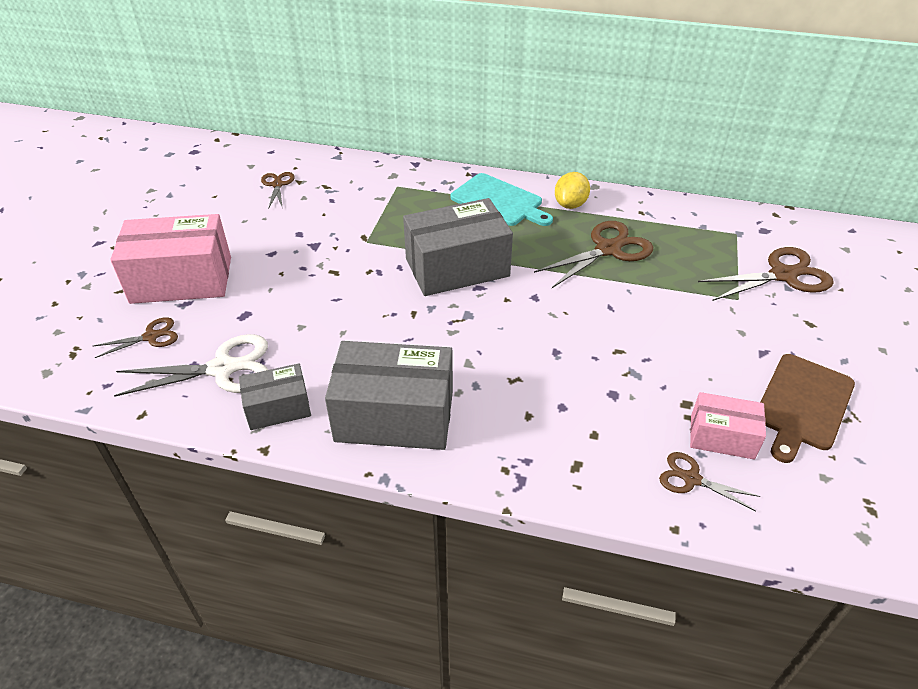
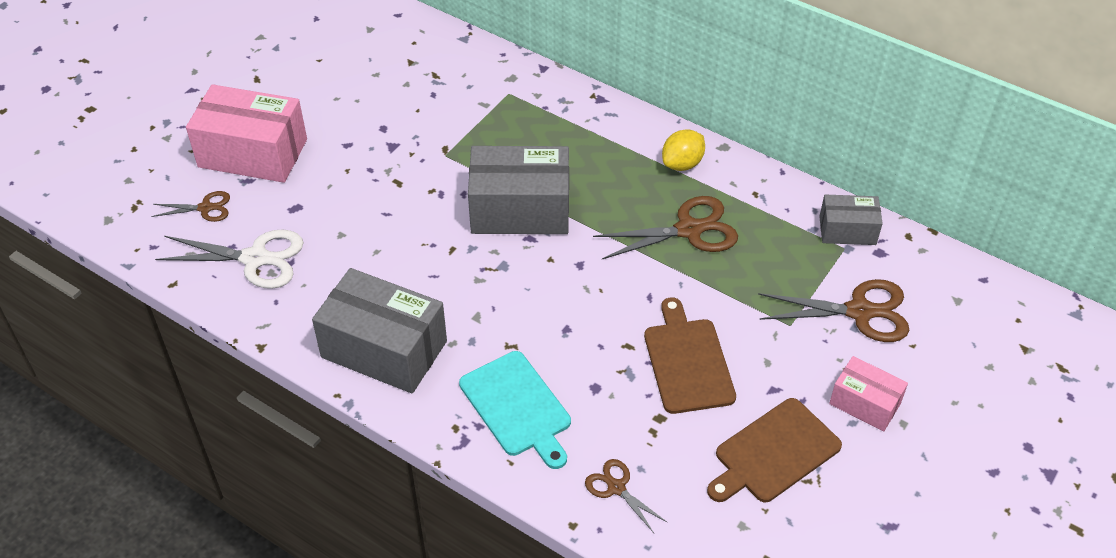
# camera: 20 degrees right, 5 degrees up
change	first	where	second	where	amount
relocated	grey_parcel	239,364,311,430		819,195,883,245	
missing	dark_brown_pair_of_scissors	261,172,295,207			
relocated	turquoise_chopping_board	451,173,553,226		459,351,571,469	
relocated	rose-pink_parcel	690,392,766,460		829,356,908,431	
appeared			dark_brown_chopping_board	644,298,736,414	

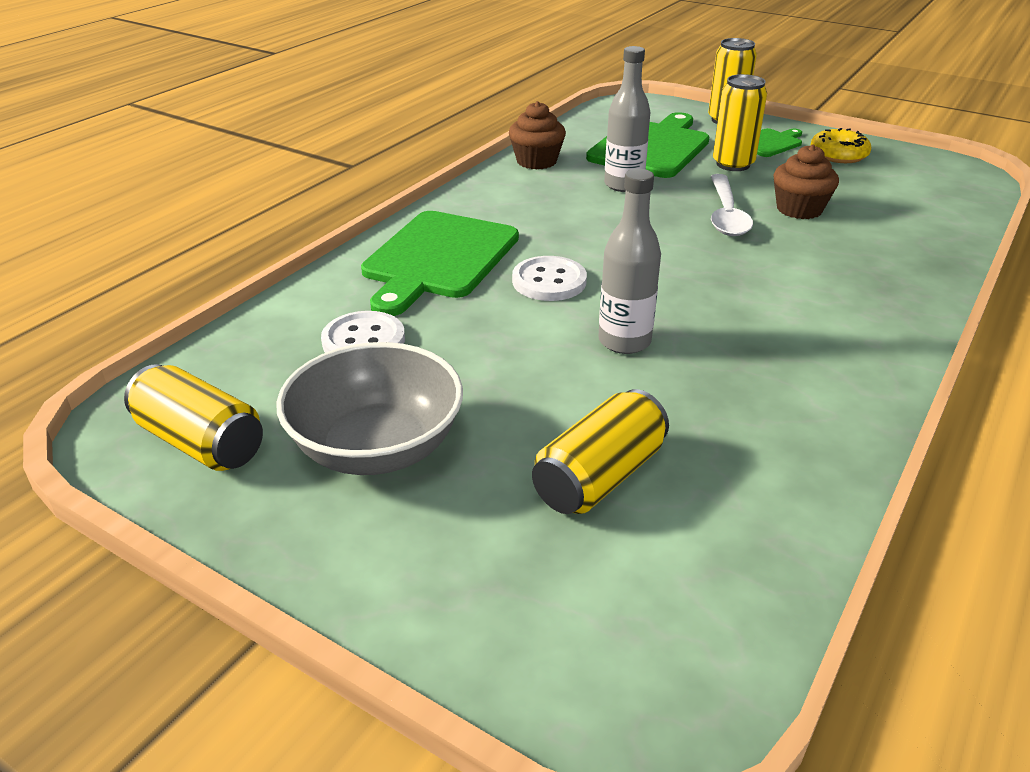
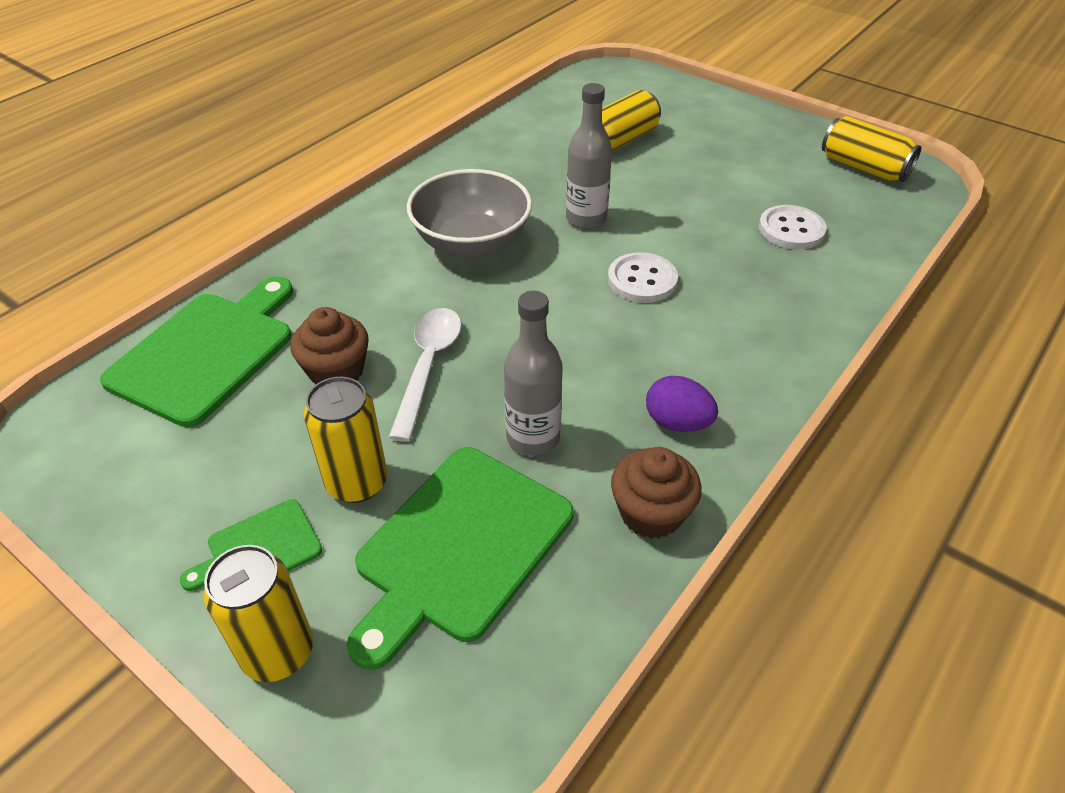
# camera: 175 degrees left, 10 degrees up
change	first	where	second	where	amount
relocated	grey_deep_dish	276,342,463,475		407,169,532,258	
relocated	emerald_chopping_board	361,211,519,316		100,277,293,427	
missing	golden_glazed_donut	810,128,871,163			
appeared			violet_egg_shape	646,376,718,432	

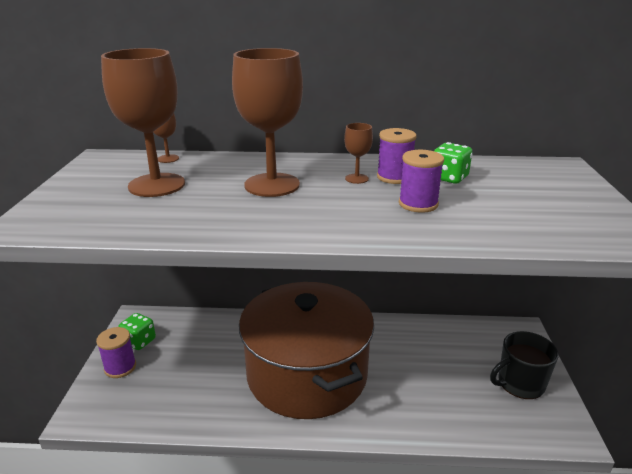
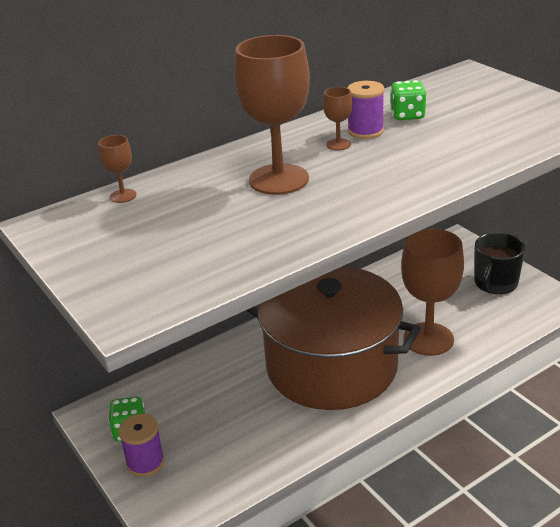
# camera: 35 degrees left, 5 degrees up
change	first	where	second	where	amount
relocated	dark_brown_chalice	101,48,185,197		401,229,464,356	
missing	violet_reel_of_thread	399,150,444,213			

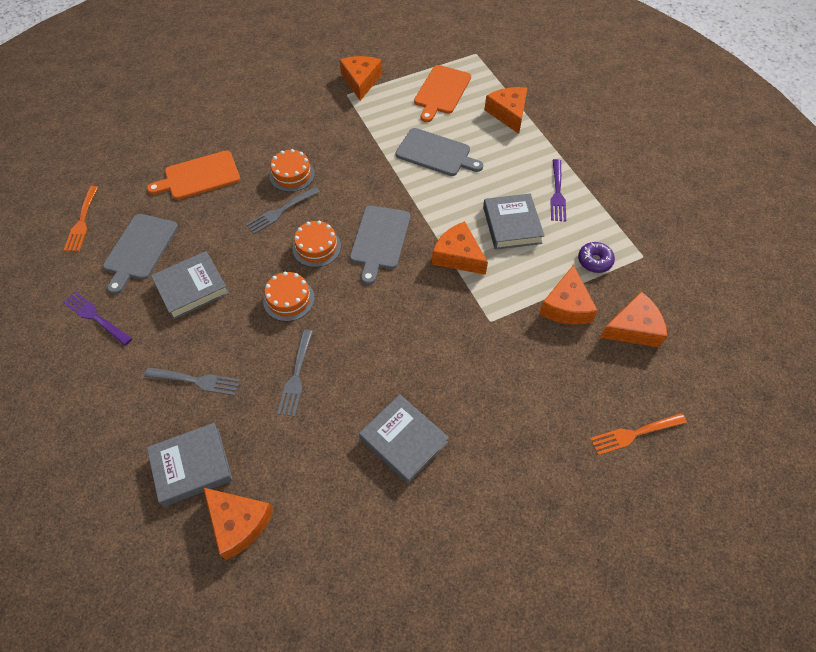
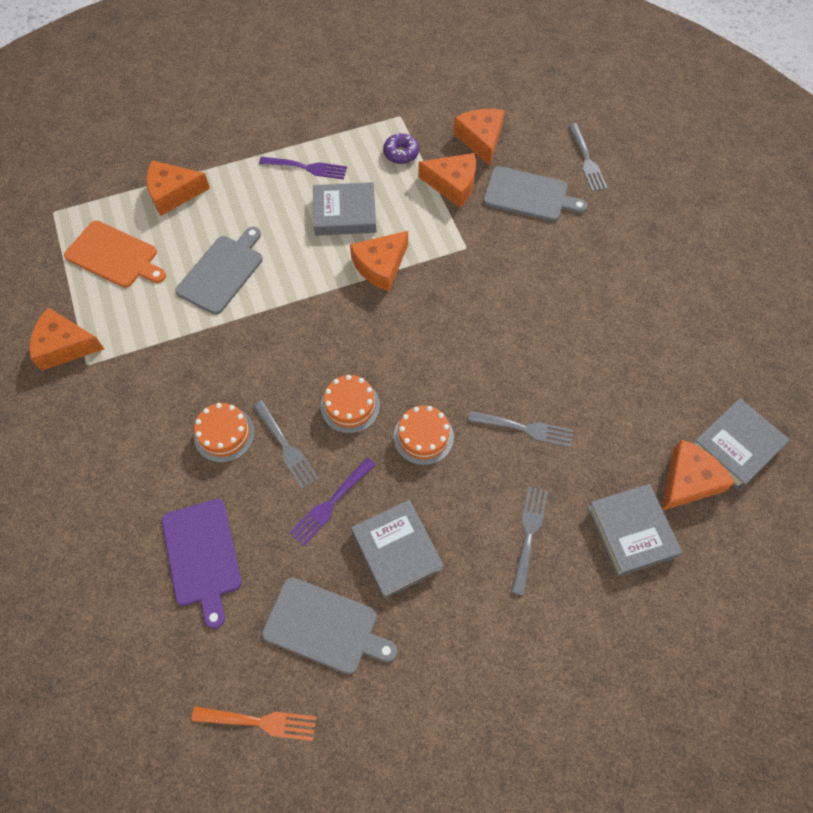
# camera: 85 degrees left, 5 degrees up
change	first	where	second	where	amount
relocated	violet_fork	63,291,132,346		289,458,376,546	
colour	bright_orange_chopping_board	147,151,240,200	violet_chopping_board	162,499,242,629	
relocated	grey_chopping_board	350,205,410,285		483,166,587,222	
relocated	grey_hardcover	359,394,449,484		693,398,790,490	
colour	bright_orange_fork	590,413,687,455	grey_fork	568,123,607,192	

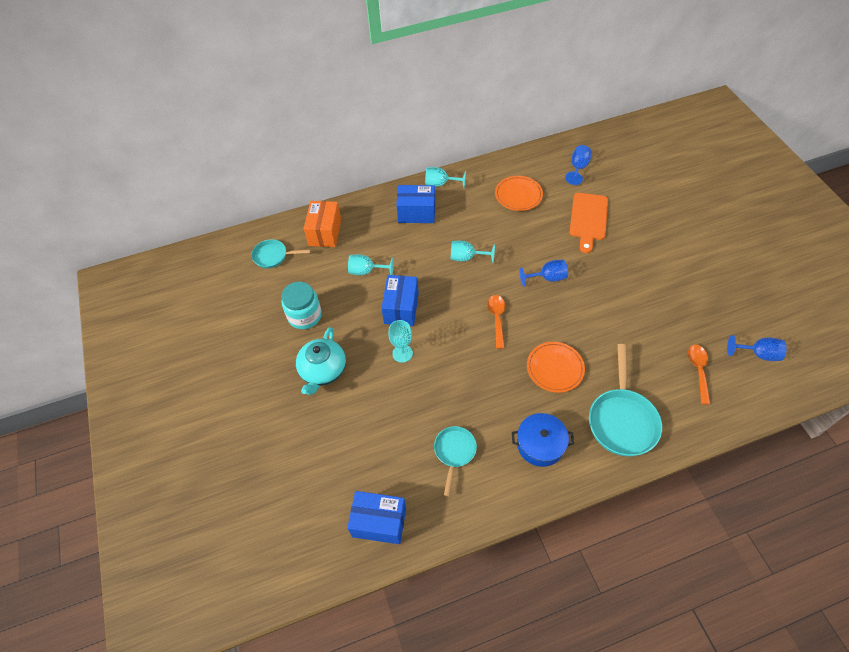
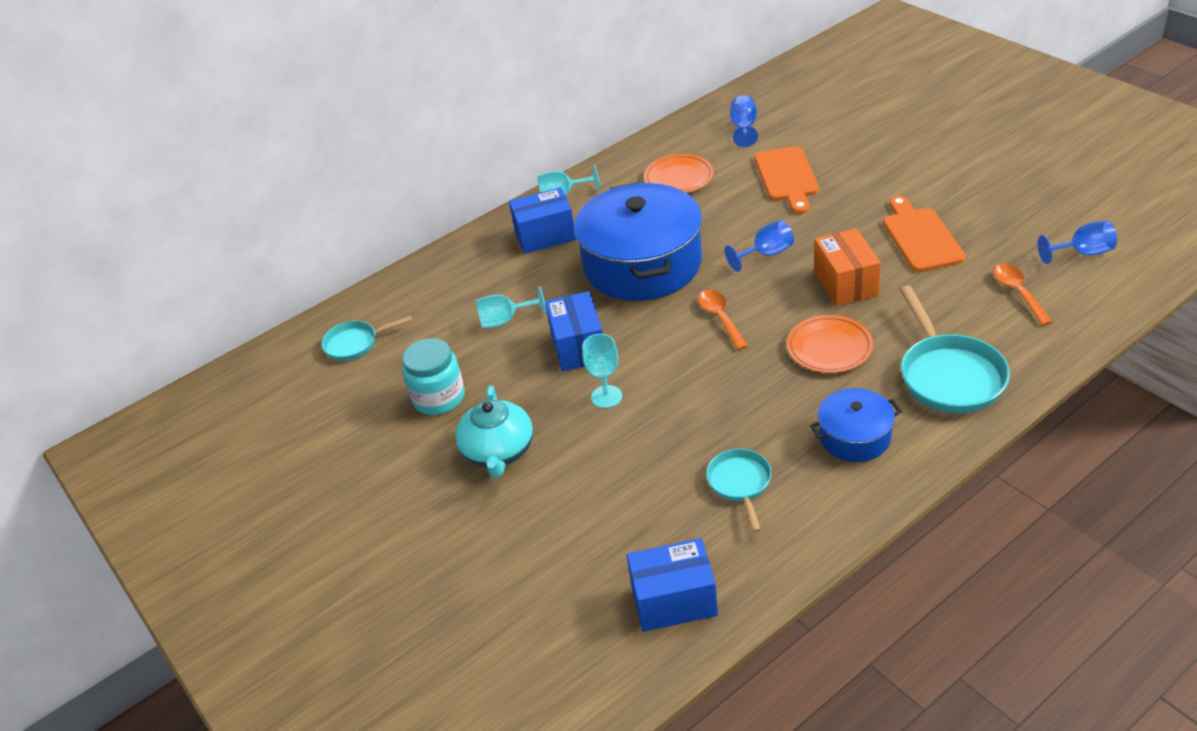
# camera: 15 degrees left, 15 degrees down
change	first	where	second	where	amount
relocated	bright_orange_parcel	304,201,341,247		814,228,881,306	
exchanged	turquoise_chalice	451,241,495,263	cobalt_pot	574,182,702,301	
appeared			bright_orange_chopping_board	883,196,966,272	

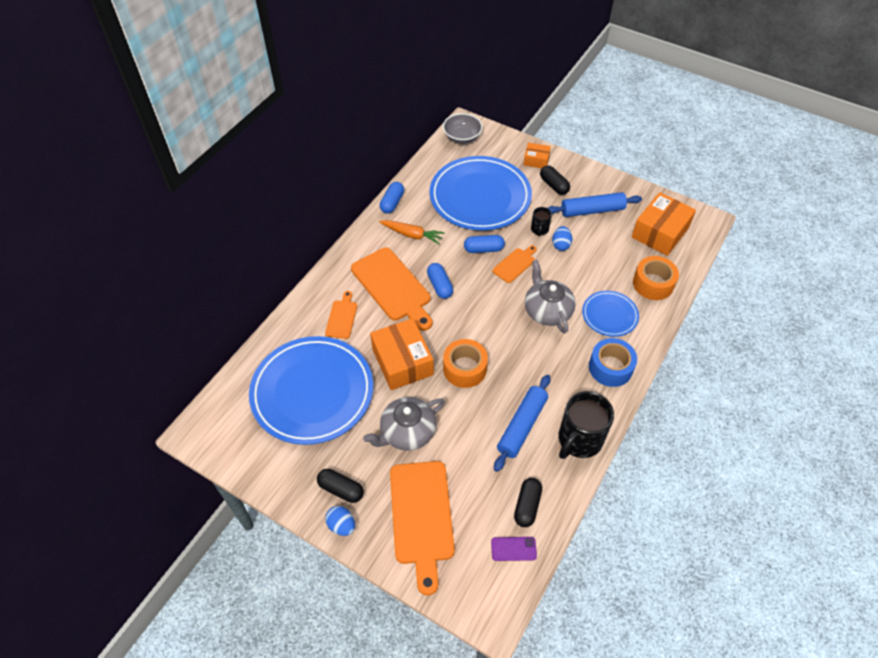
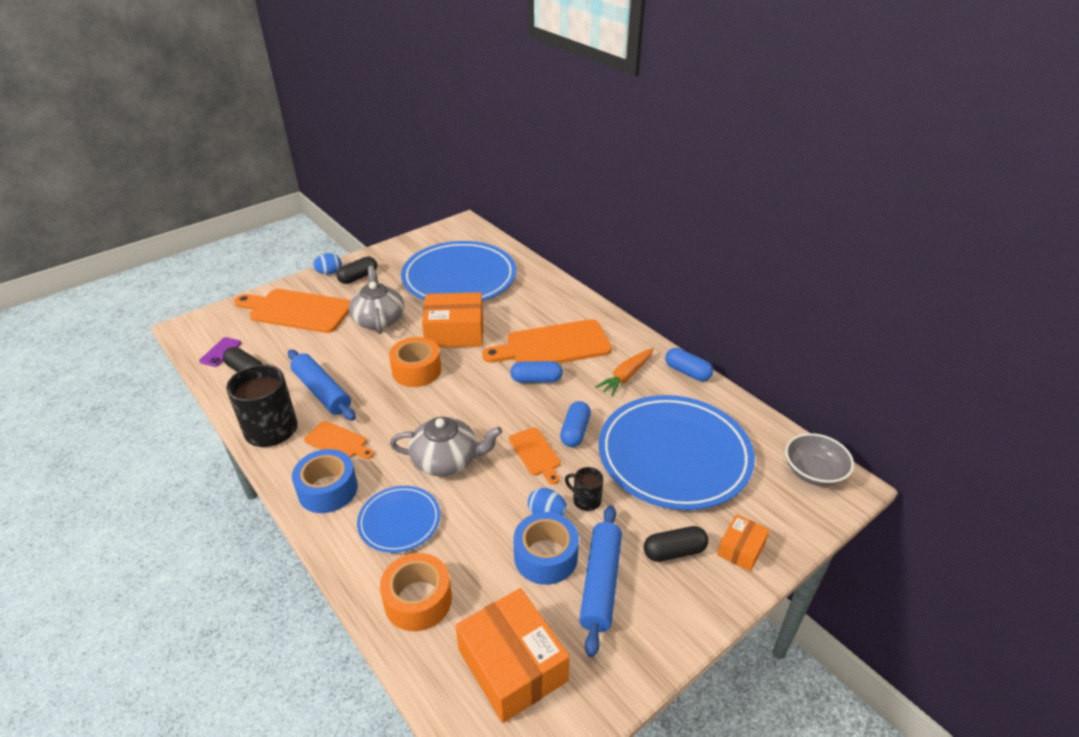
# camera: 110 degrees right, 15 degrees down
change	first	where	second	where	amount
relocated	bright_orange_chopping_board	325,291,357,339		304,421,374,459	
appeared			cobalt_tape	513,512,579,585	

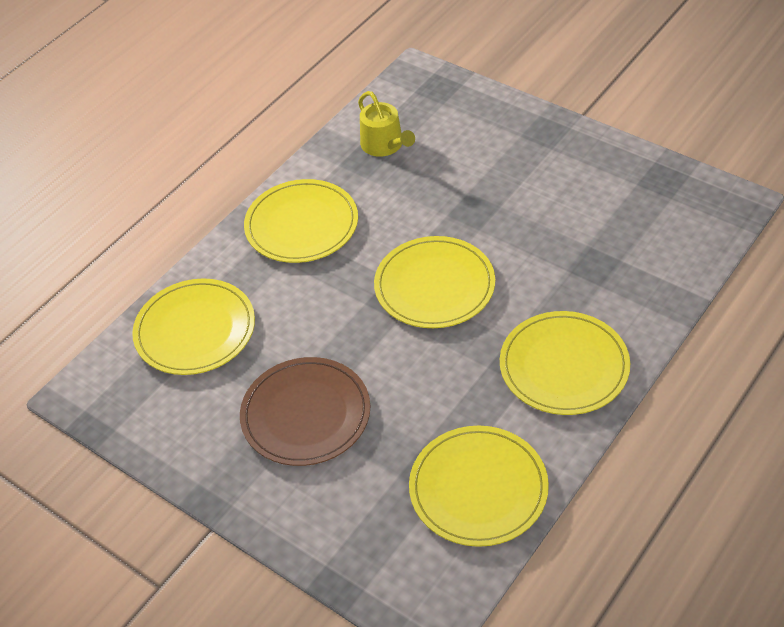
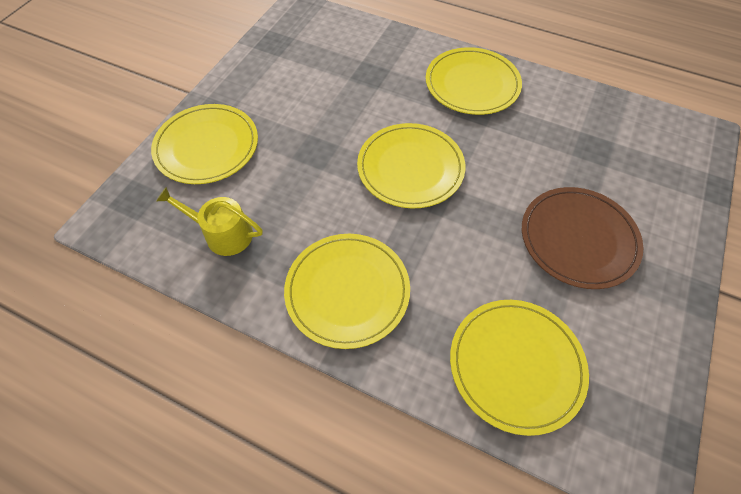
# camera: 105 degrees left, 10 degrees up
change	first	where	second	where	amount
spun	golden_watering_pot	358,91,415,157		156,187,263,256	120 degrees counterclockwise
relocated	golden_flat_dish	409,426,549,547		151,104,258,184	

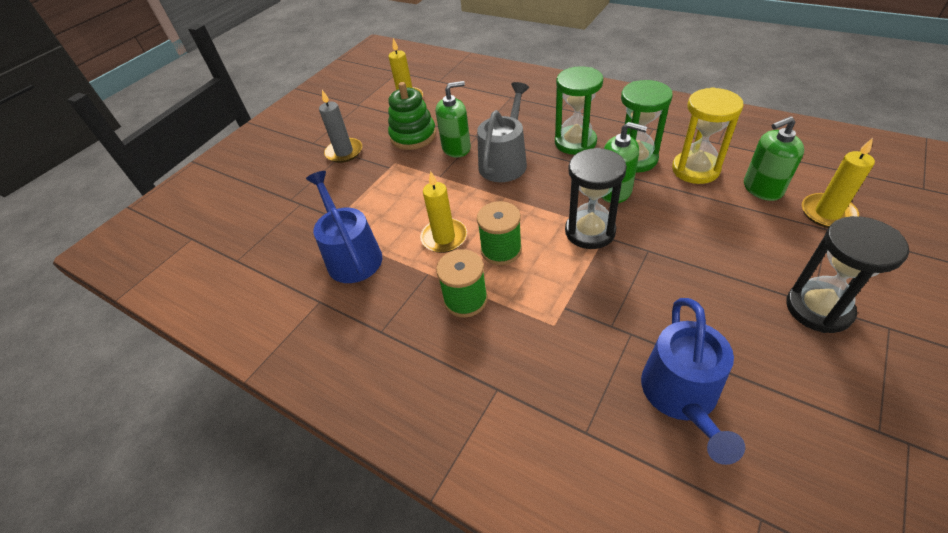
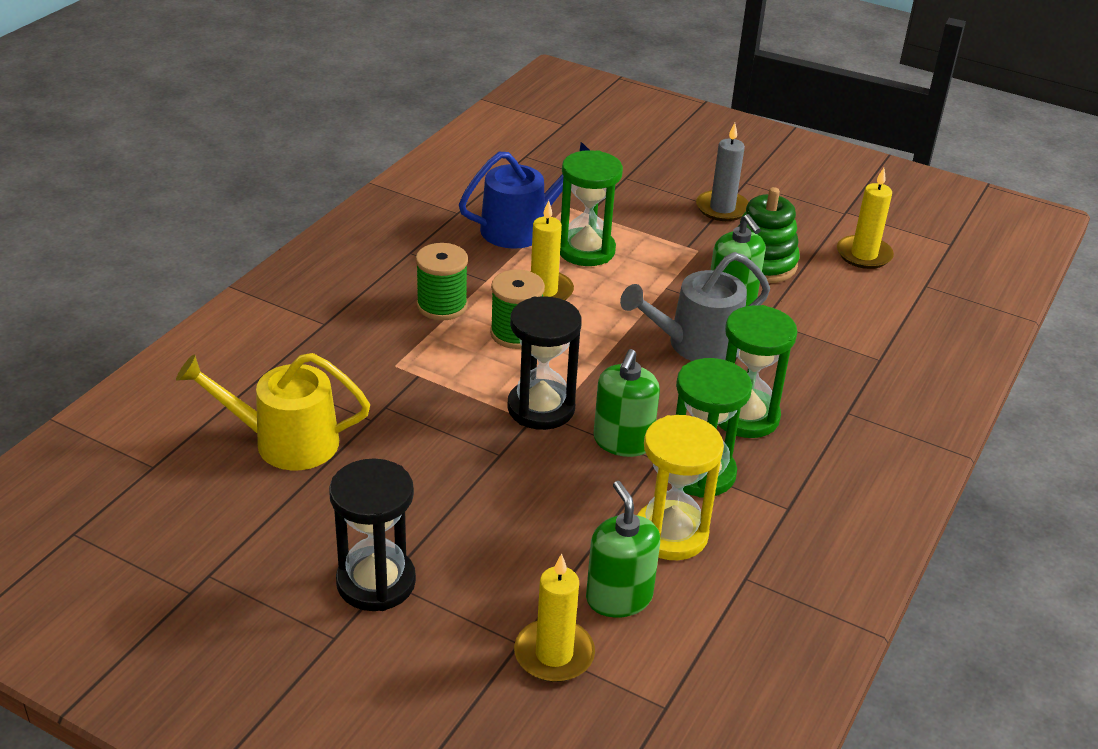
# camera: 80 degrees right, 10 degrees down
change	first	where	second	where	amount
spun	grey_watering_pot	477,82,529,182		620,252,770,361	135 degrees clockwise
colour	cobalt_watering_pot	641,298,745,465	golden_watering_pot	176,353,370,470	
appeared			emerald_sand_timer	560,150,623,266	

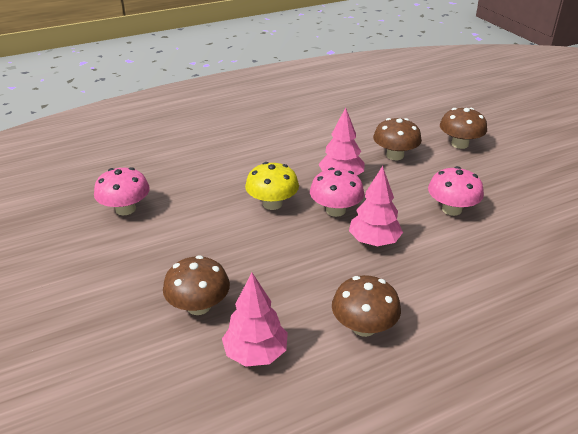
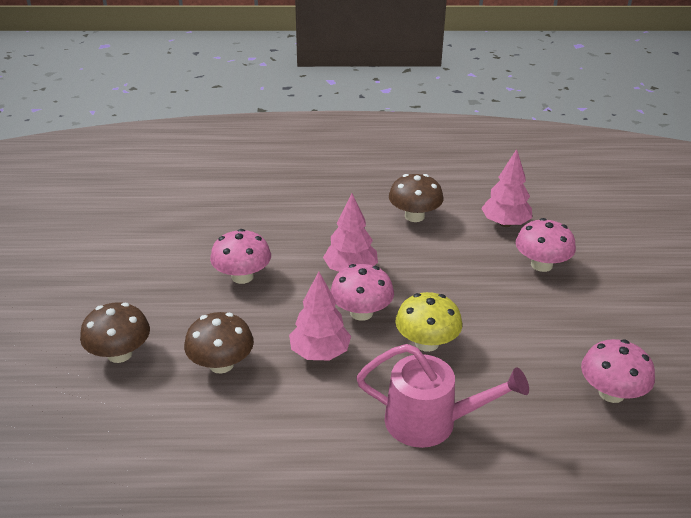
# camera: 155 degrees left, 0 degrees up
change	first	where	second	where	amount
colour	dark_brown_fungus	163,255,230,315	rose-pink_fungus	516,218,576,272	
appeared			rose-pink_watering_pot	356,344,529,448	

